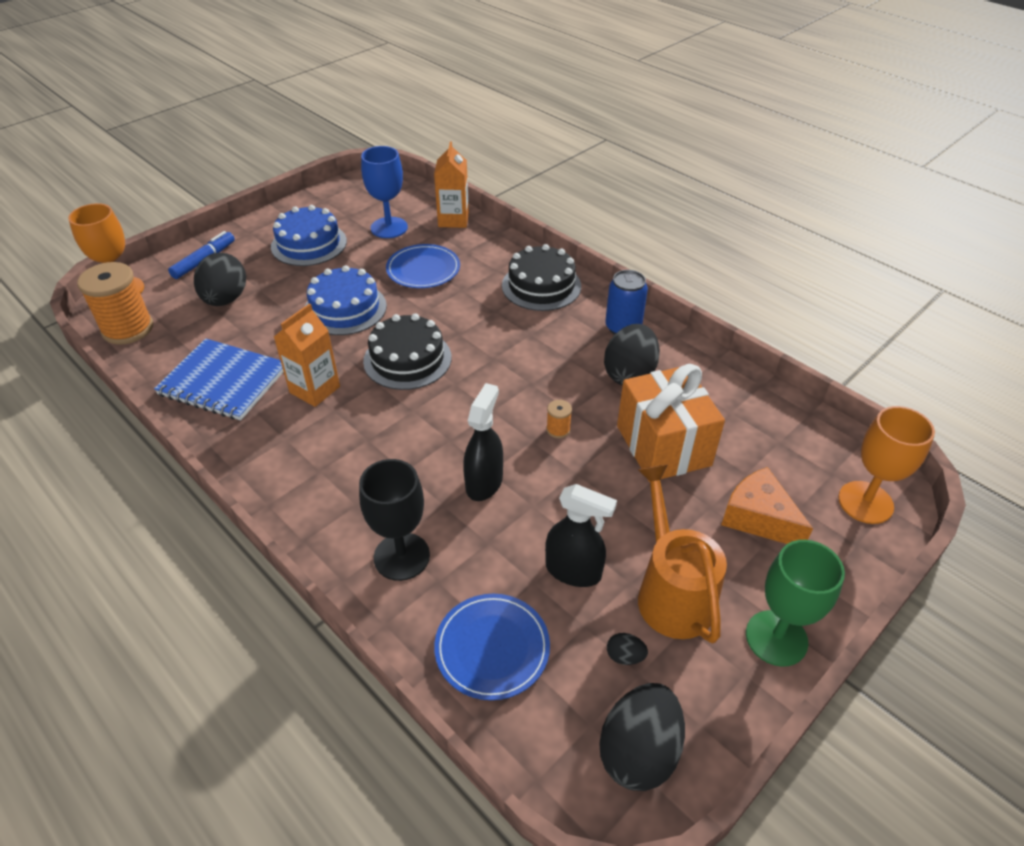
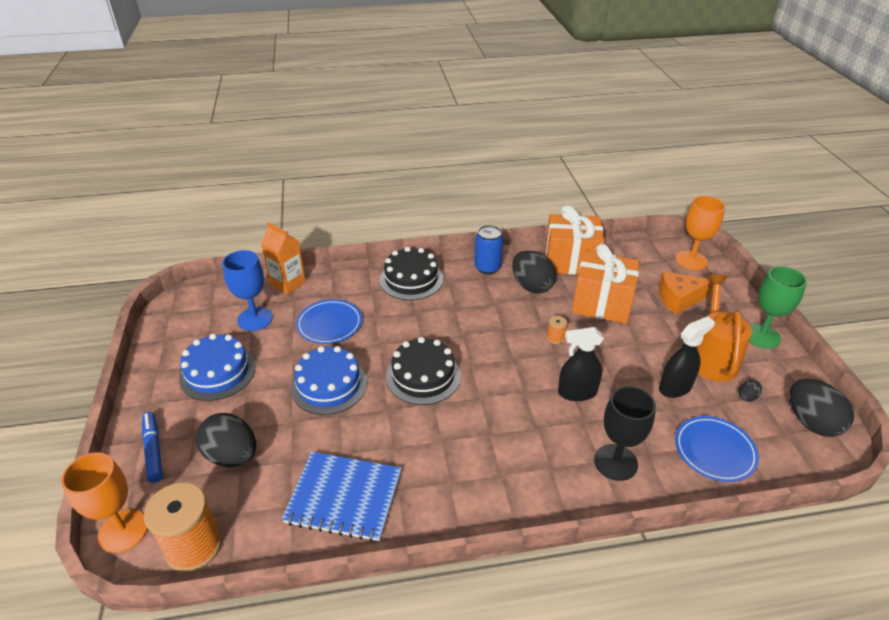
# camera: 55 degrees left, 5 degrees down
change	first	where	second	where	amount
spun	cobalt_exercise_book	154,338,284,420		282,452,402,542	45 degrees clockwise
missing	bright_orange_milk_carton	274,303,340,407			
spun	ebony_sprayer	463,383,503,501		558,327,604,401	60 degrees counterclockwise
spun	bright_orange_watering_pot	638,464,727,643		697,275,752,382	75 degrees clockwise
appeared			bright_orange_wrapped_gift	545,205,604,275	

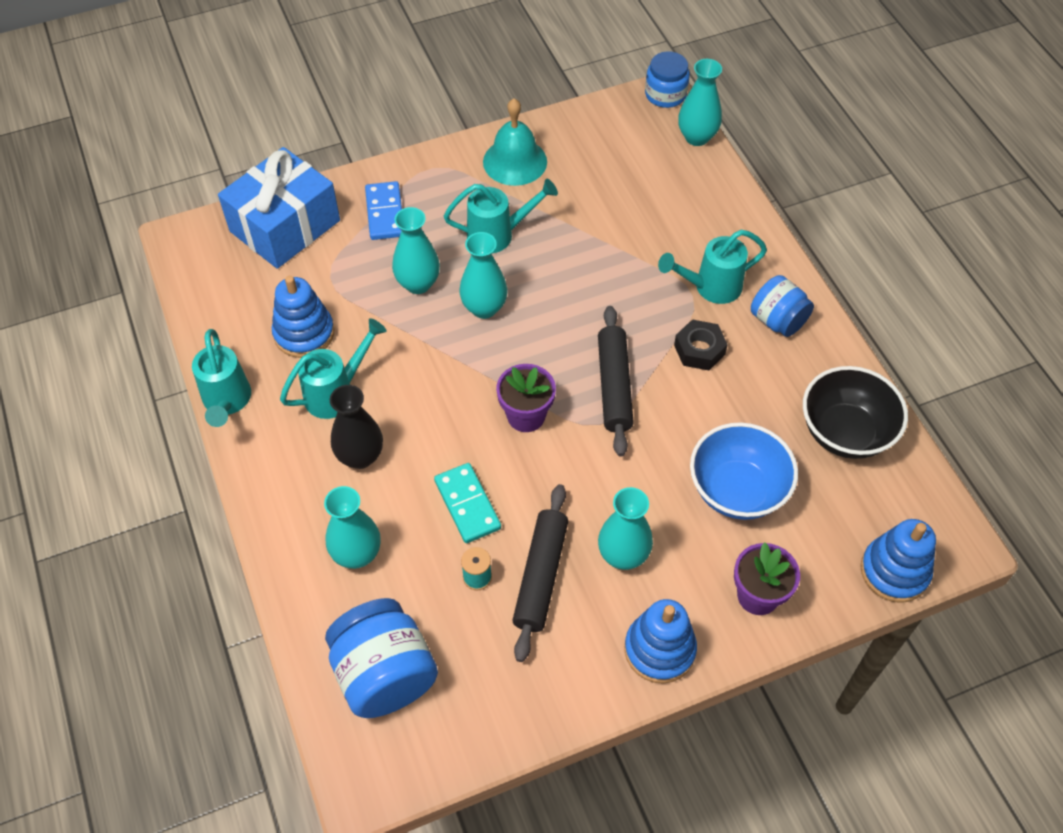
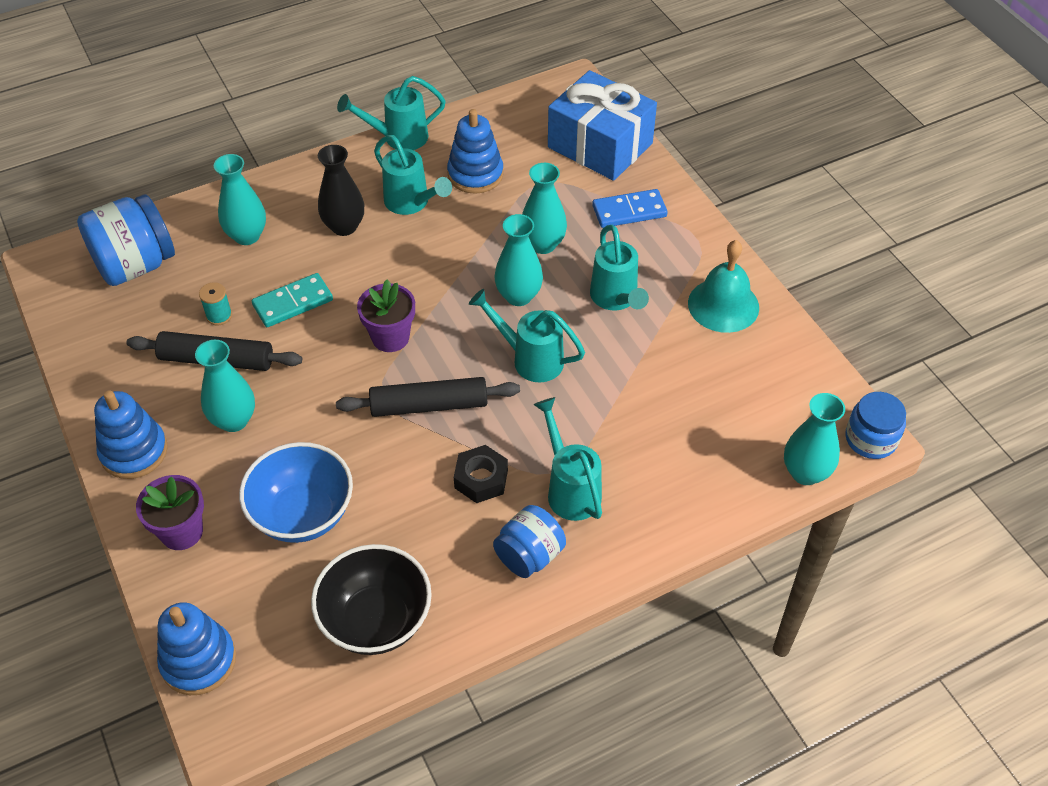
# camera: 85 degrees right, 5 degrees down
change	first	where	second	where	amount
appeared			turquoise_watering_pot	469,289,585,382	

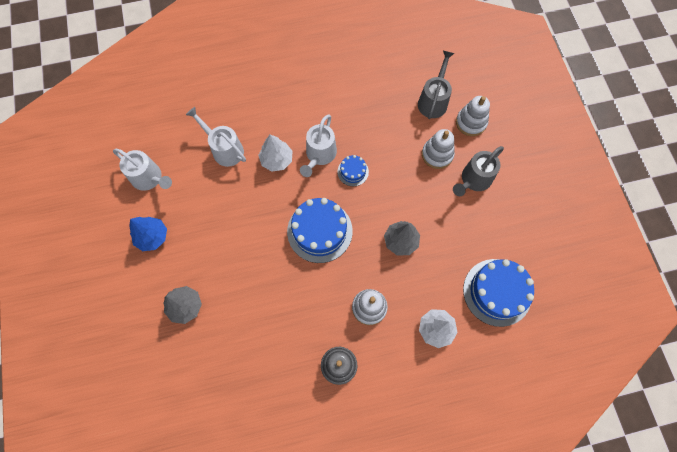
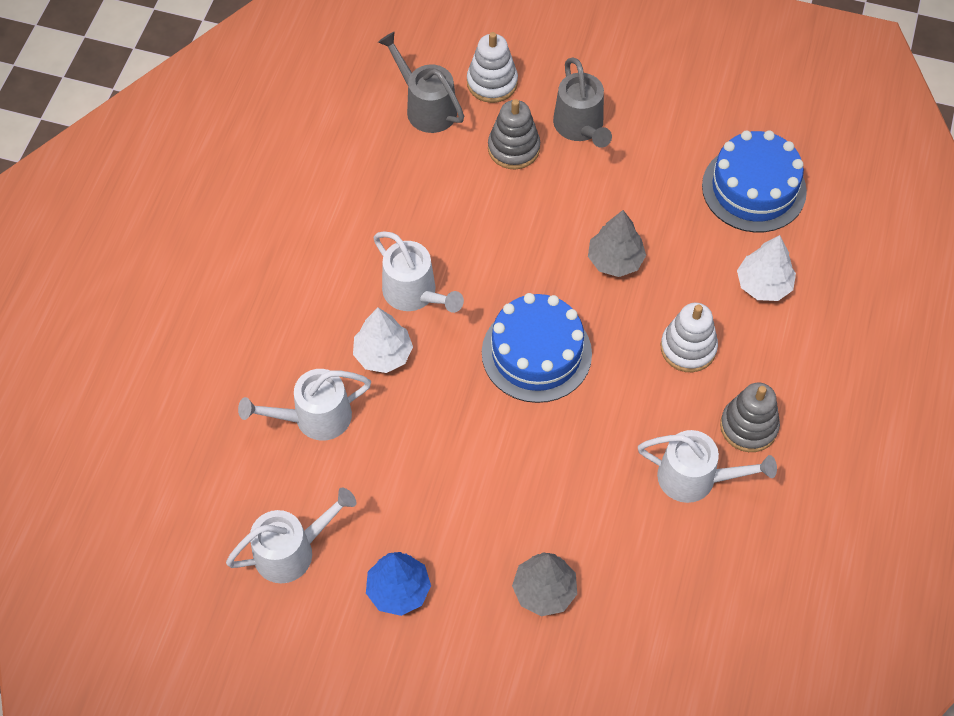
# camera: 60 degrees left, 10 degrees down
change	first	where	second	where	amount
missing	cobalt_cake	337,155,369,186			
colour	snow-white_ring_stacker	422,129,455,169	grey_ring_stacker	488,99,540,170	
appeared			snow-white_watering_pot	638,430,777,503	

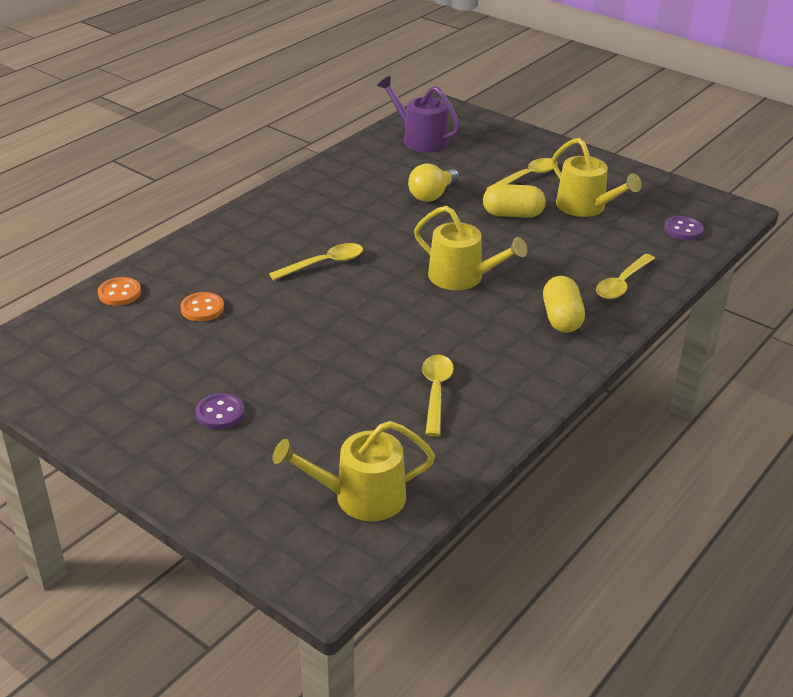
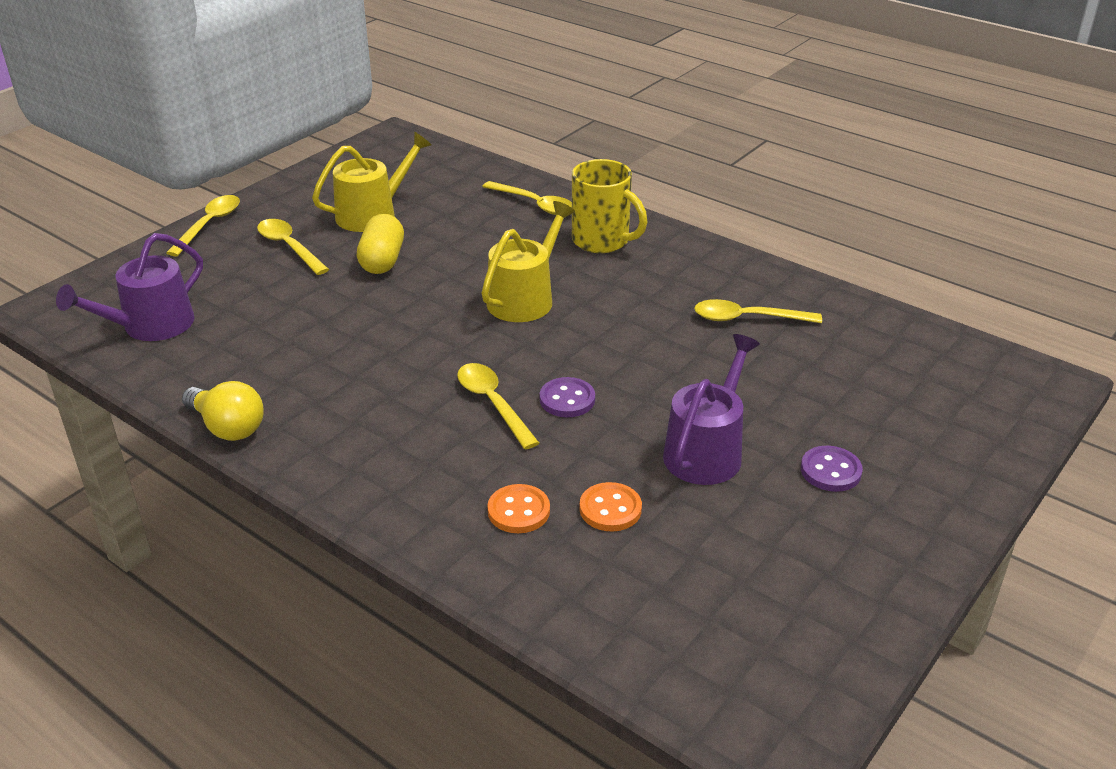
# camera: 90 degrees left, 0 degrees up
change	first	where	second	where	amount
relocated	bright_orange_sewing_button	98,277,141,306		487,484,550,533	
missing	golden_watering_pot	273,421,435,521			
relocated	golden_light_bulb	408,164,459,202		182,381,264,441	
exchanged	golden_pill_shape	543,276,585,333	golden_coffee_mug	572,159,647,253	
relocated	violet_sewing_button	664,216,704,240		540,377,595,417	
appeared			golden_teaspoon	166,195,240,256	
appeared			violet_watering_pot	663,334,760,485	

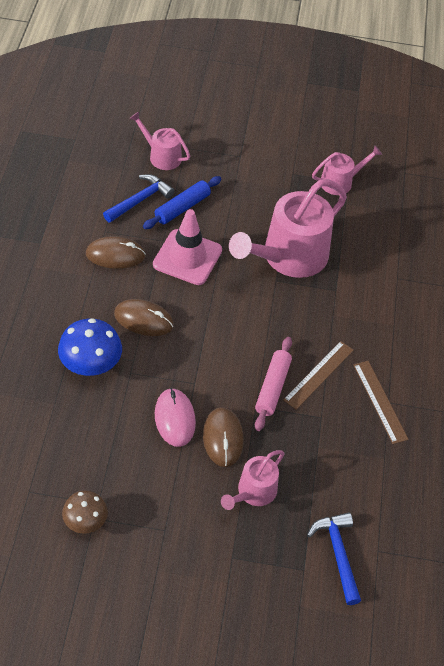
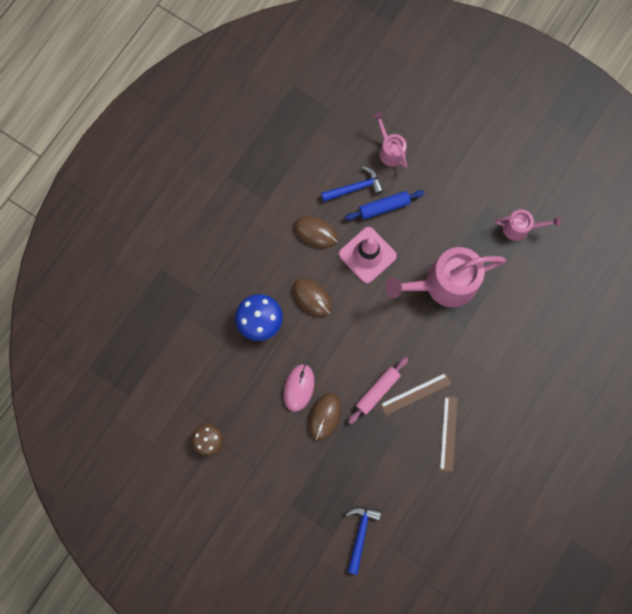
# camera: 30 degrees right, 25 degrees up
change	first	where	second	where	amount
missing	rose-pink_watering_pot	221,450,284,510			

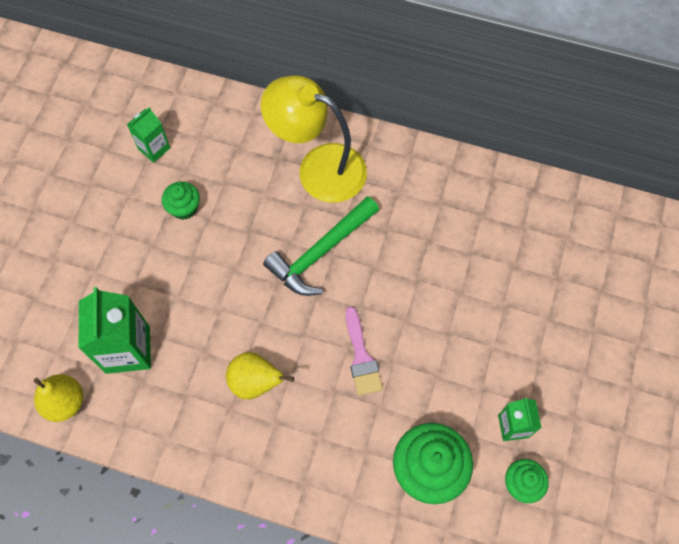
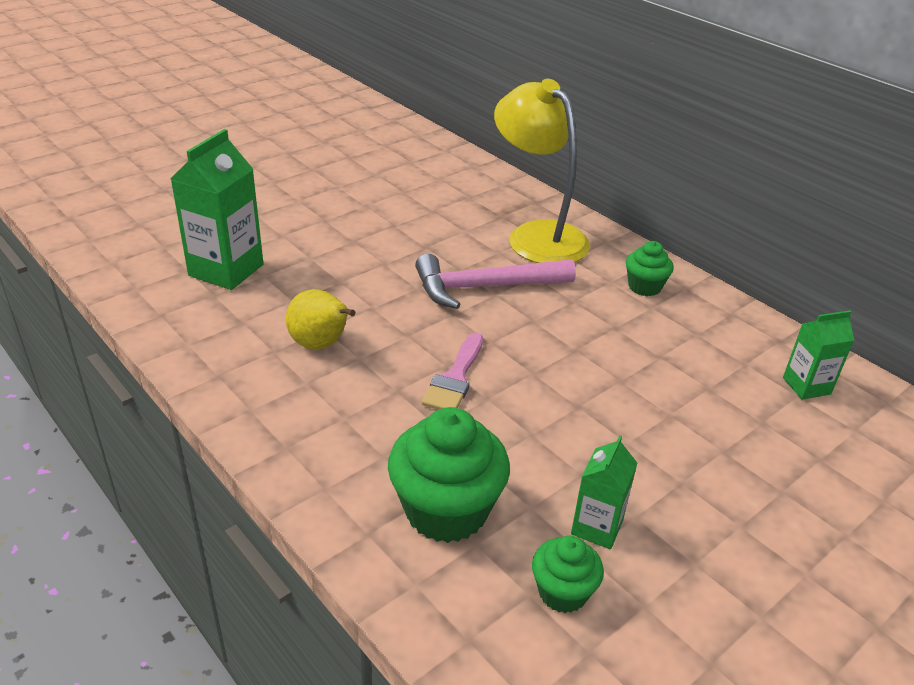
# camera: 30 degrees right, 30 degrees down
change	first	where	second	where	amount
missing	golden_toy_pear	34,374,83,422			
relocated	emerald_milk_carton	127,107,170,163		783,310,854,400	
relocated	emerald_fairy_cake	162,181,200,220		626,241,674,296	
colour	emerald_carpenter's_hammer	263,196,379,296	rose-pink_carpenter's_hammer	415,254,576,309	

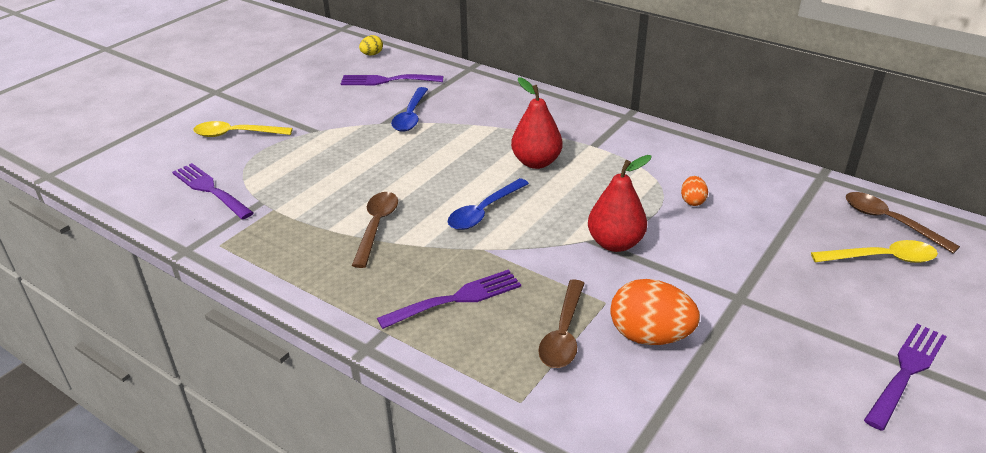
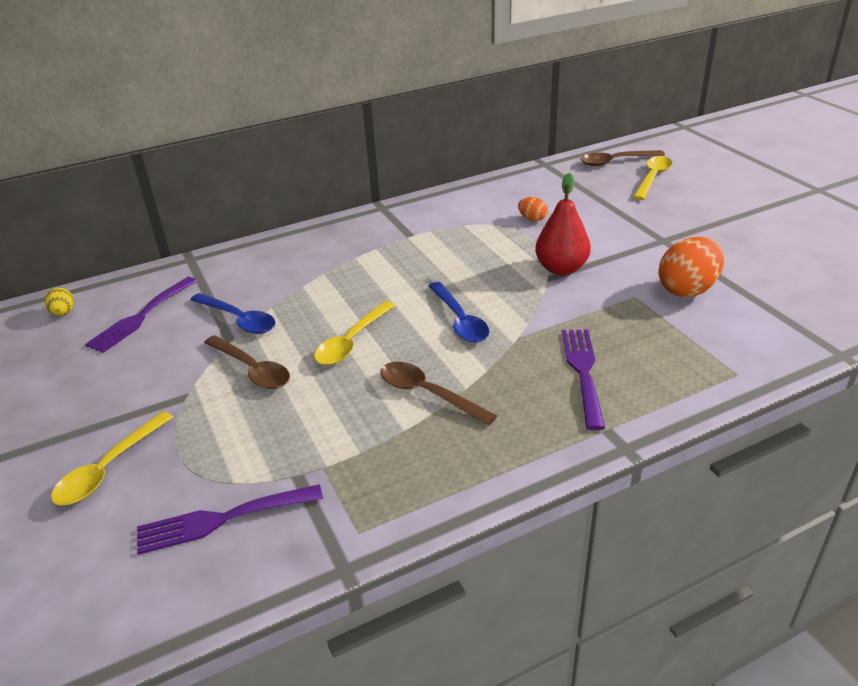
# camera: 60 degrees left, 0 degrees up
change	first	where	second	where	amount
missing	scarlet_toy_pear	511,77,563,169			
relocated	dark_brown_teaspoon	538,279,585,368		204,335,290,389	
missing	violet_fork	864,324,947,431			
appeared			golden_teaspoon	314,301,395,365	

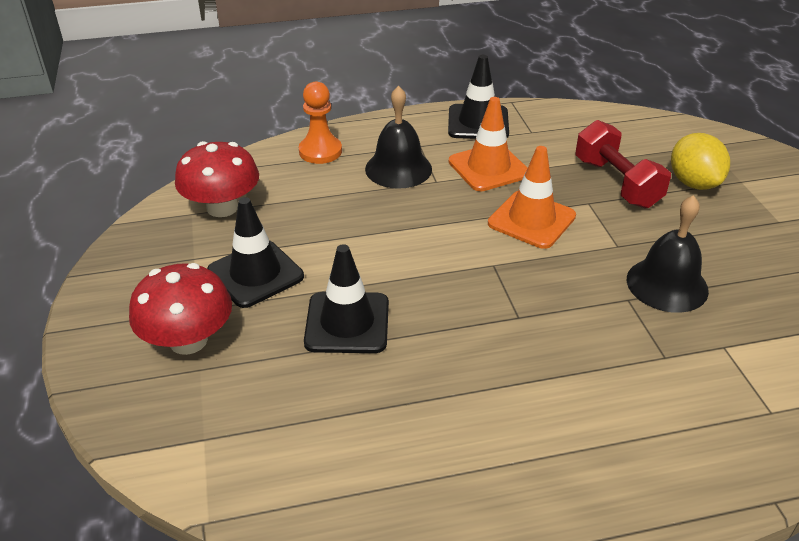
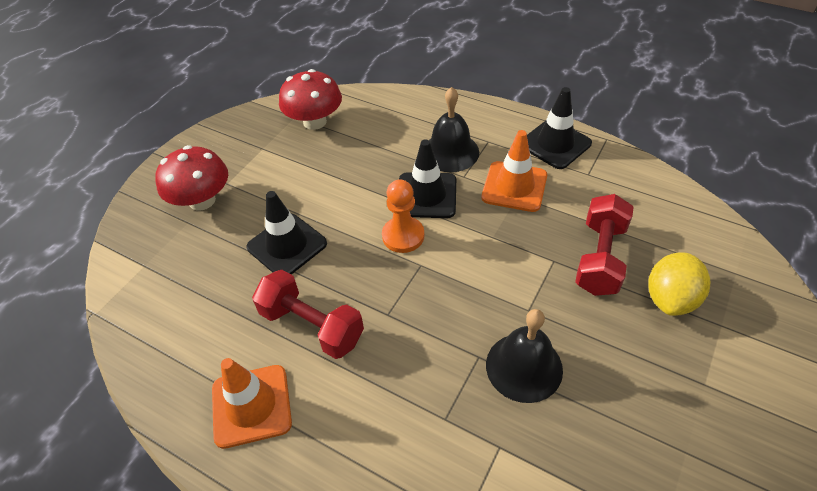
# camera: 45 degrees right, 10 degrees up
change	first	where	second	where	amount
relocated	ebony_road_cone	207,197,304,308		399,139,456,218	
relocated	bright_orange_chess_pawn	299,82,342,164		382,179,424,253	
relocated	bright_orange_road_cone	488,146,576,249		212,358,292,449	
appeared			scarlet_dumbbell	252,270,364,359	

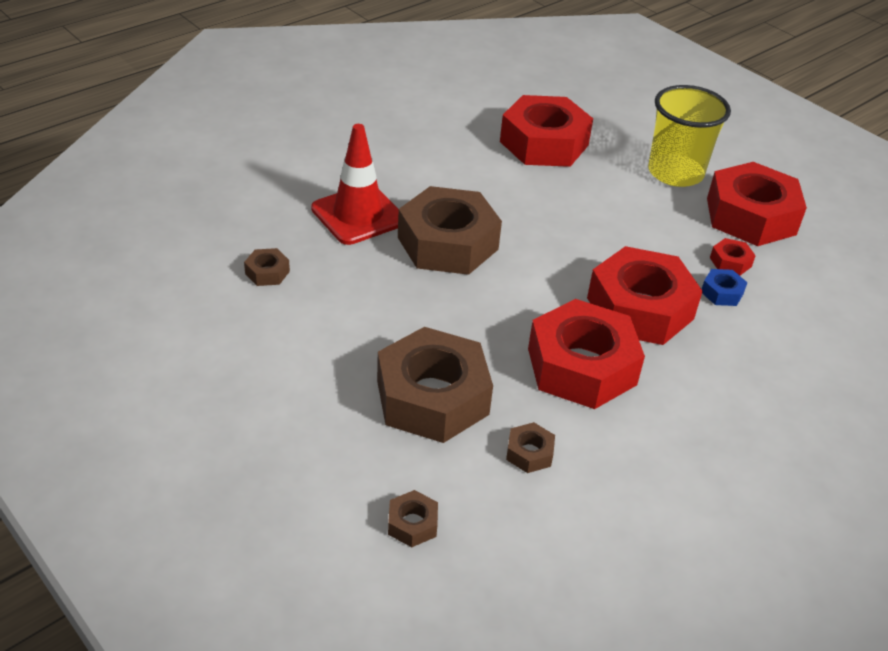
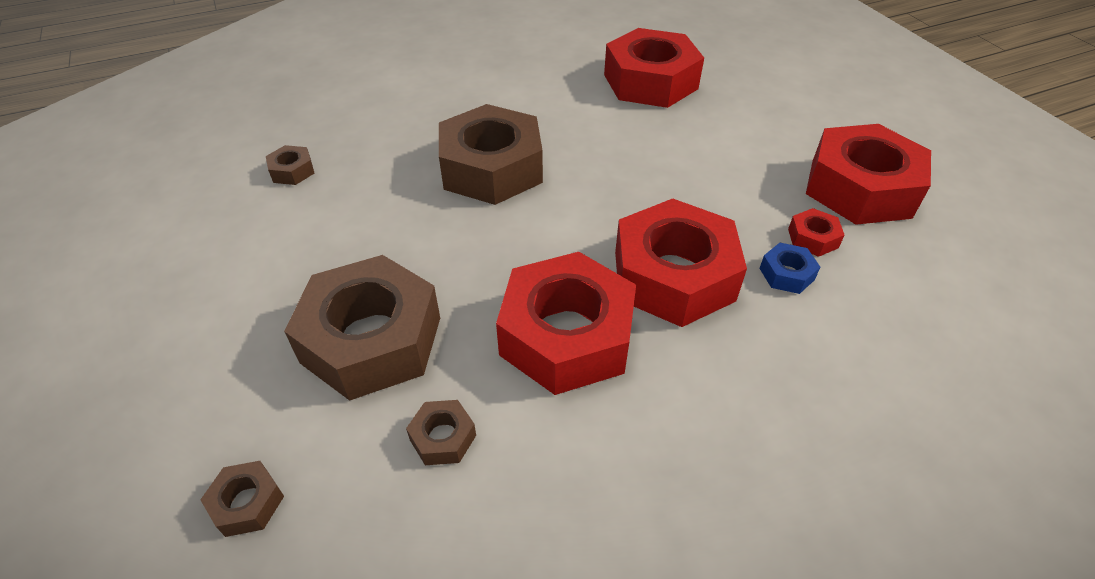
# camera: 20 degrees right, 5 degrees up
change	first	where	second	where	amount
missing	scarlet_road_cone	311,124,399,245			
missing	golden_cup	648,85,731,187			

